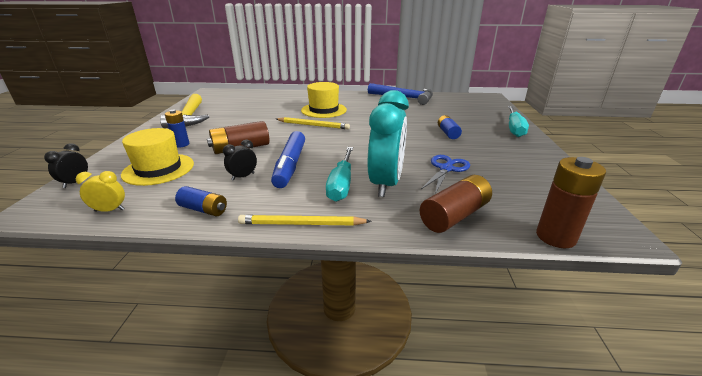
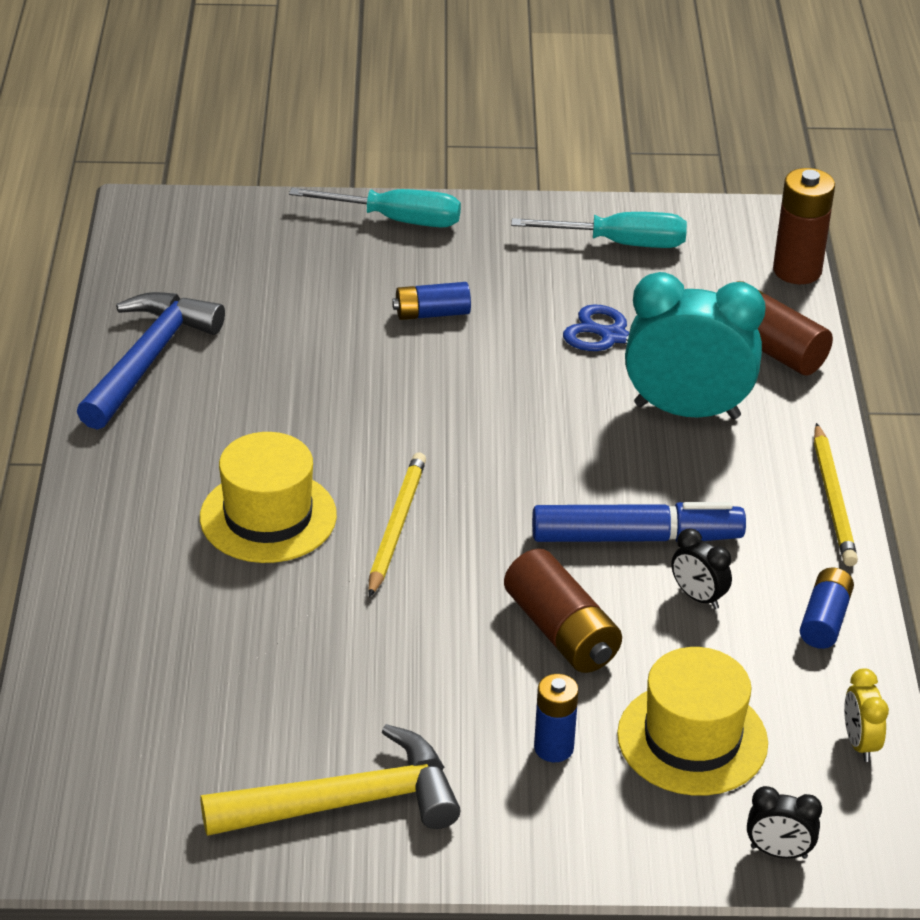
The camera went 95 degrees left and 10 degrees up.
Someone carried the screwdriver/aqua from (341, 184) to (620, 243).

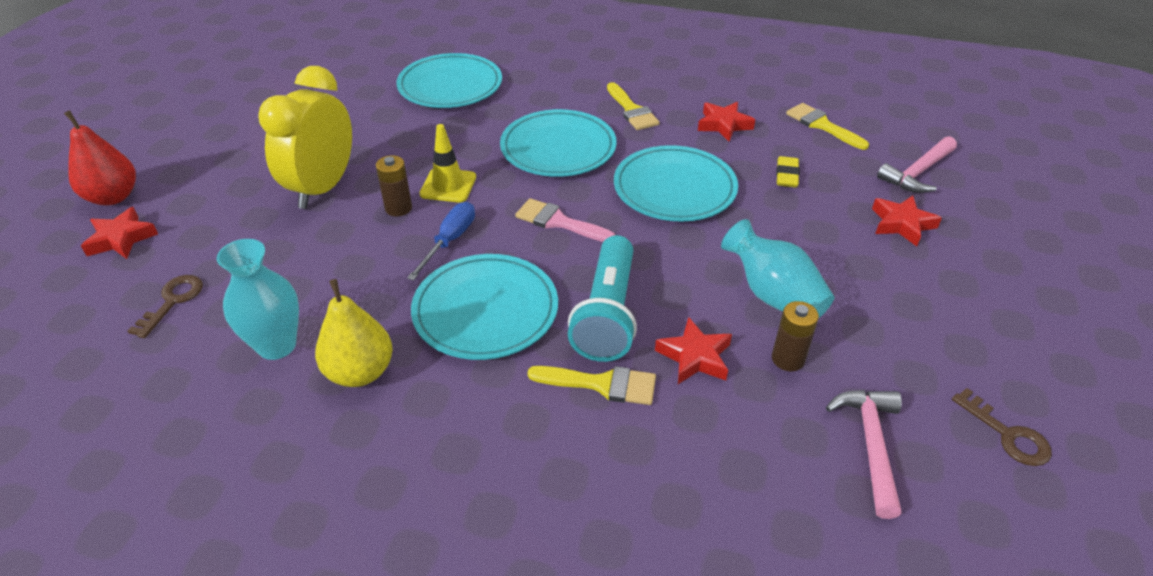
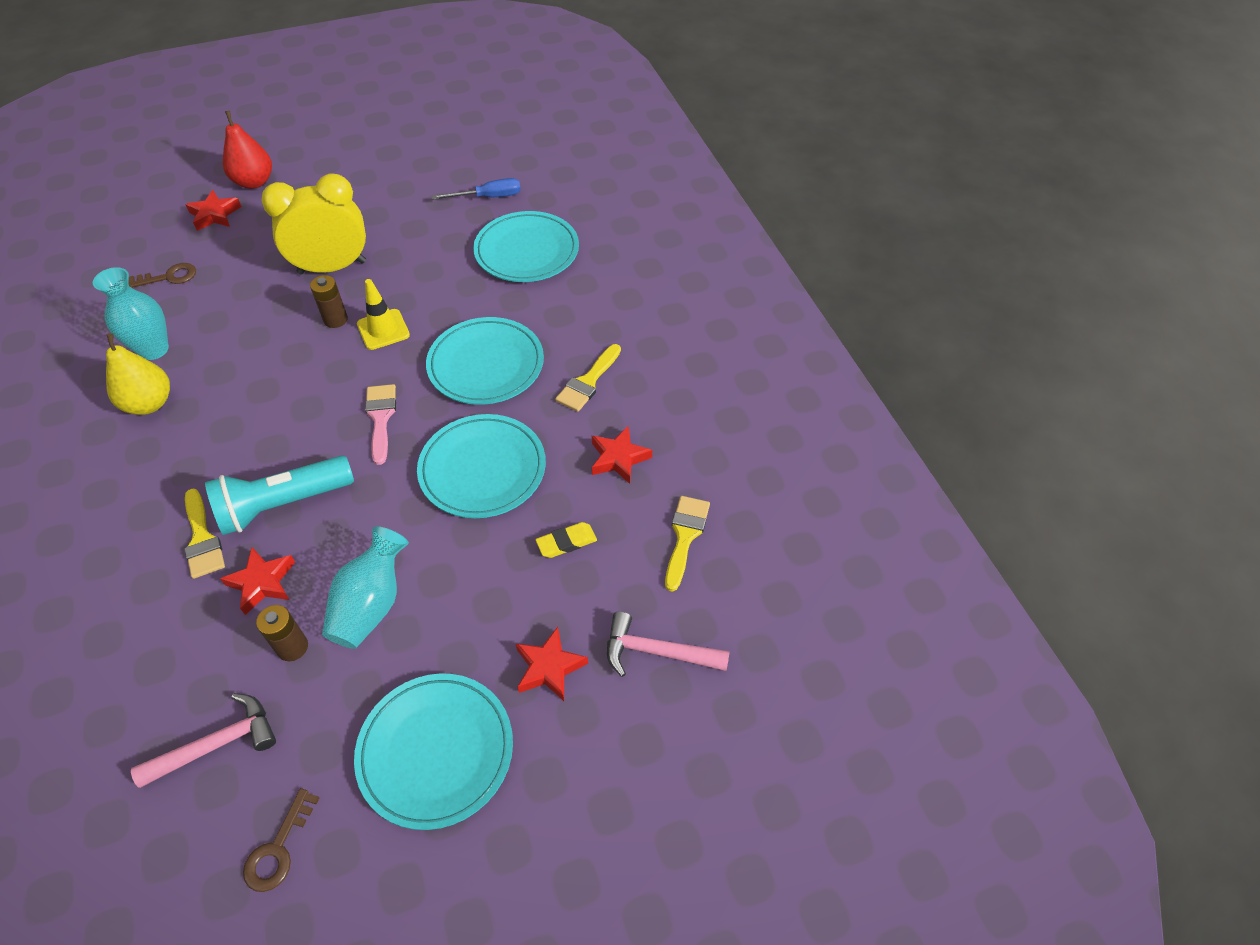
The camera went 55 degrees right and 10 degrees up.
Someone carried the screwdriver/royal blue from (450, 241) to (489, 197).
Someone carried the flat dish/aqua from (485, 310) to (436, 751).

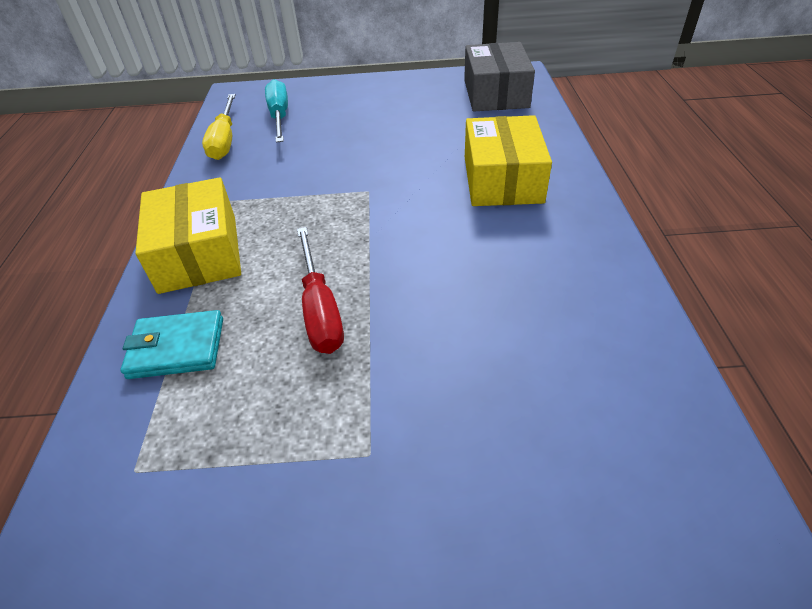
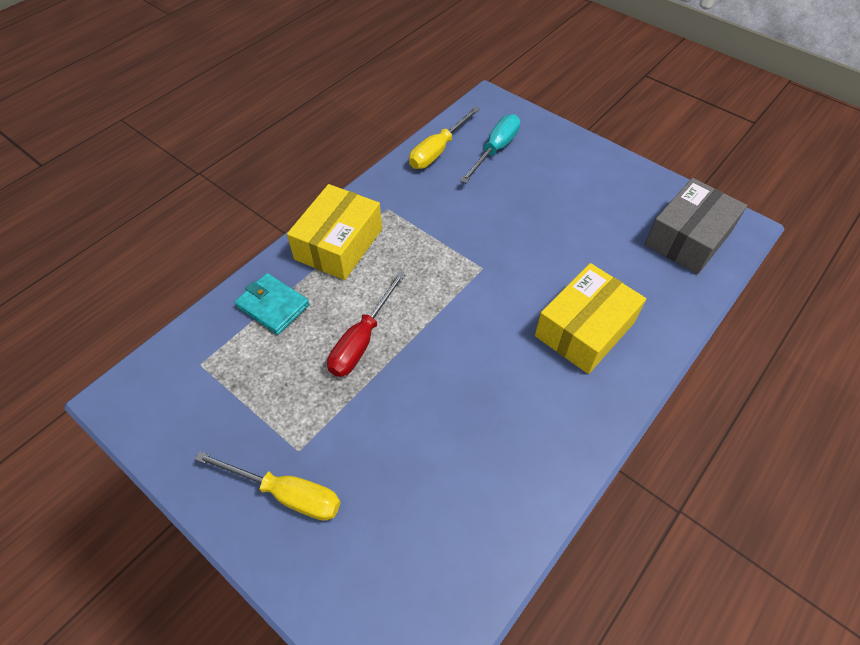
The camera went 40 degrees right and 10 degrees up.
Someone put down the screwdriver/bright yellow at (286, 494).

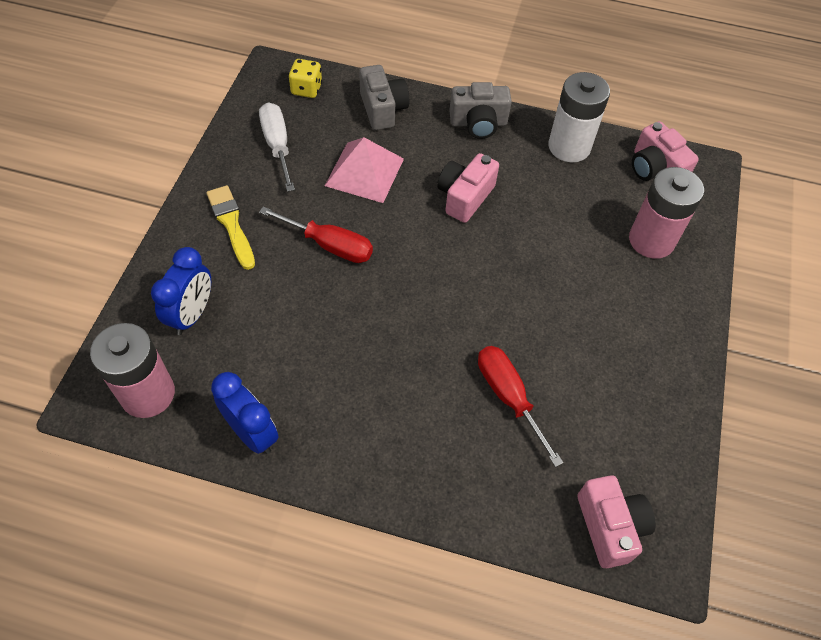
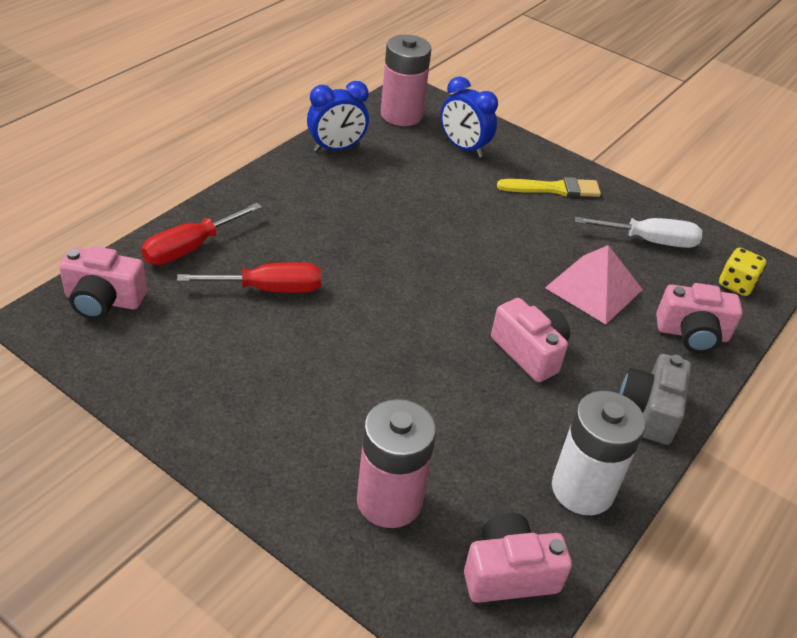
The camera went 110 degrees right and 15 degrees down.
Someone repainted the compact camera/ash-grey at (382, 109), which became the compact camera/rose-pink at (692, 334).
Someone carried the screwdriver/crimson from (329, 245) to (190, 248).

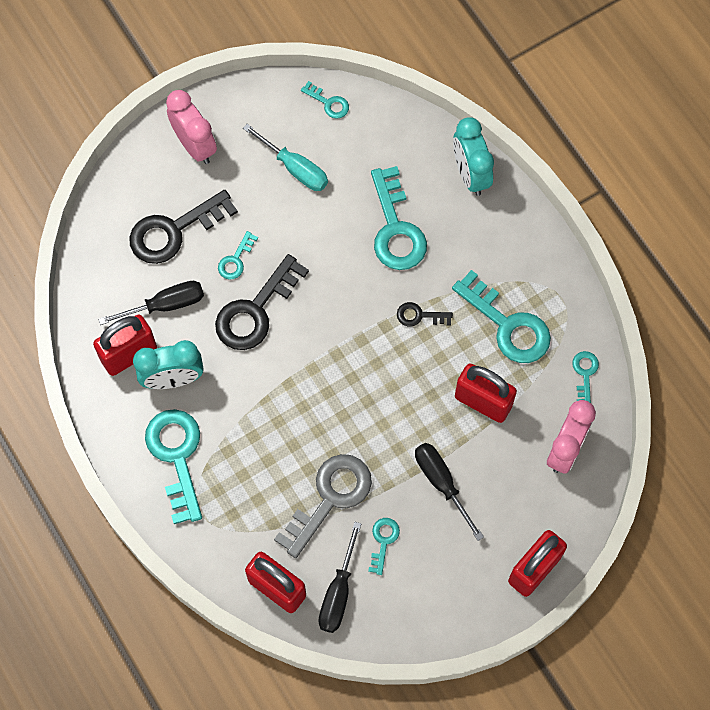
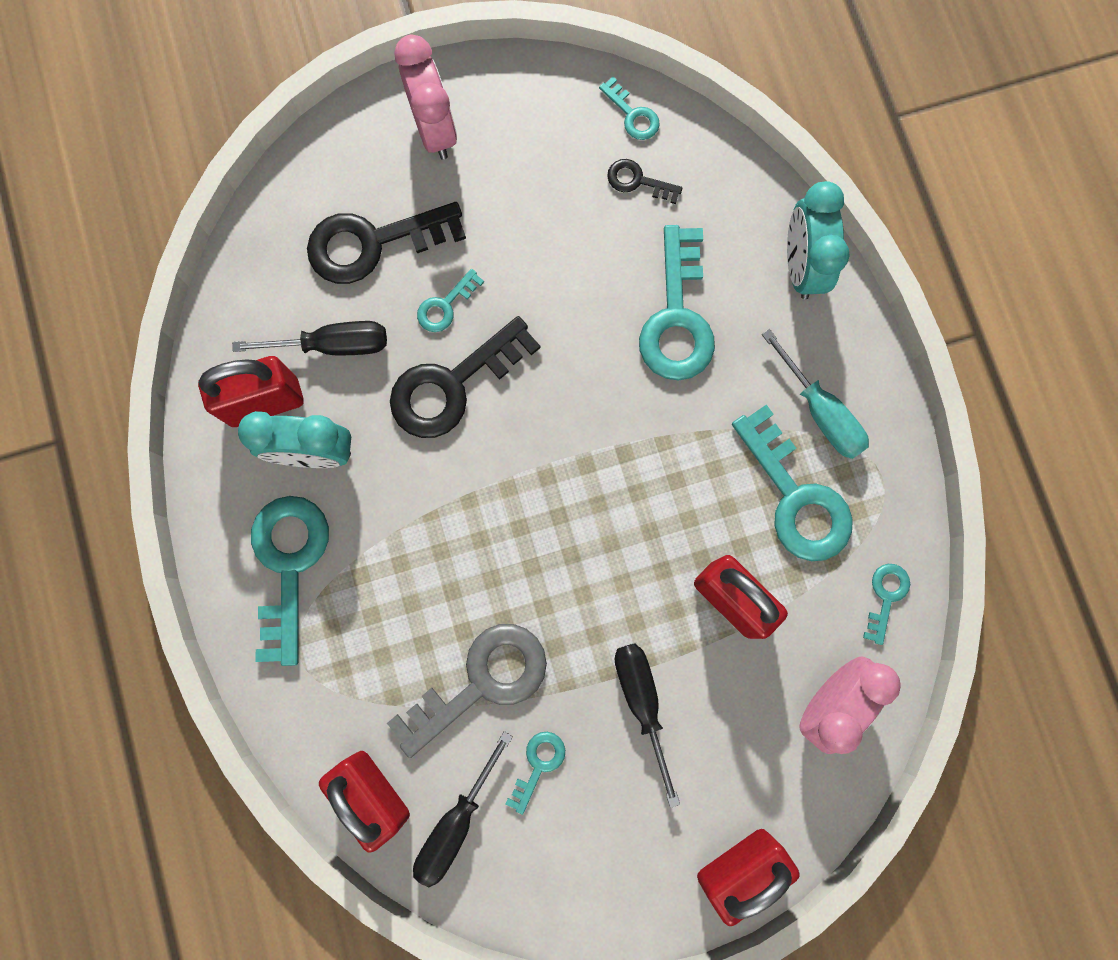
The camera went 15 degrees right and 10 degrees up.
Someone carried the screwdriver/aqua from (294, 168) to (820, 411).
Someone carried the key/black from (419, 316) to (638, 181).

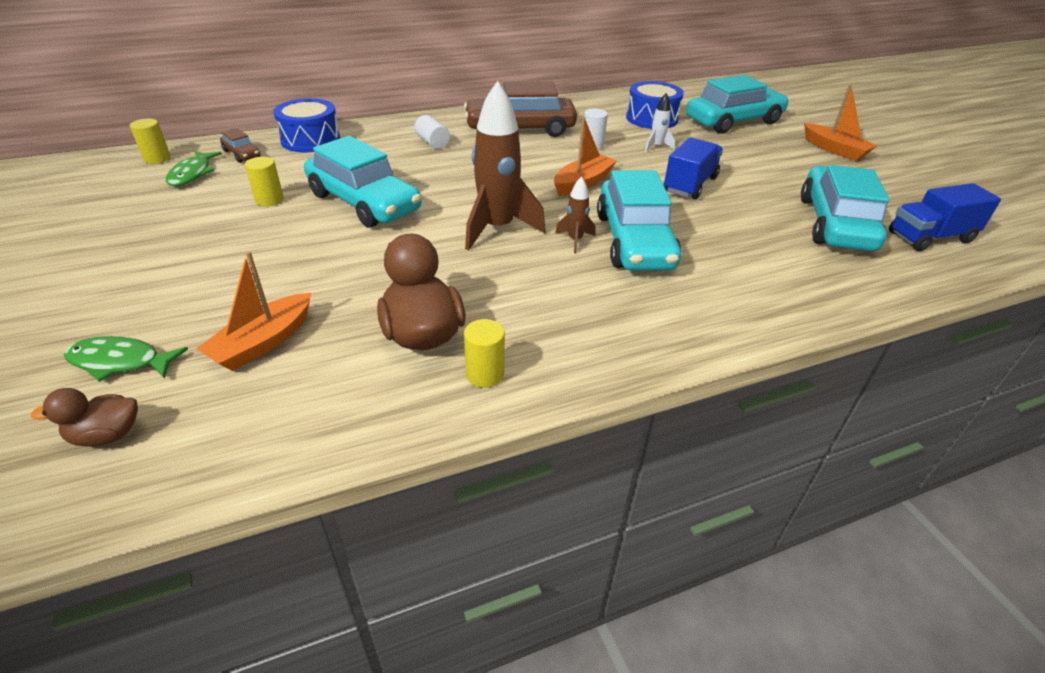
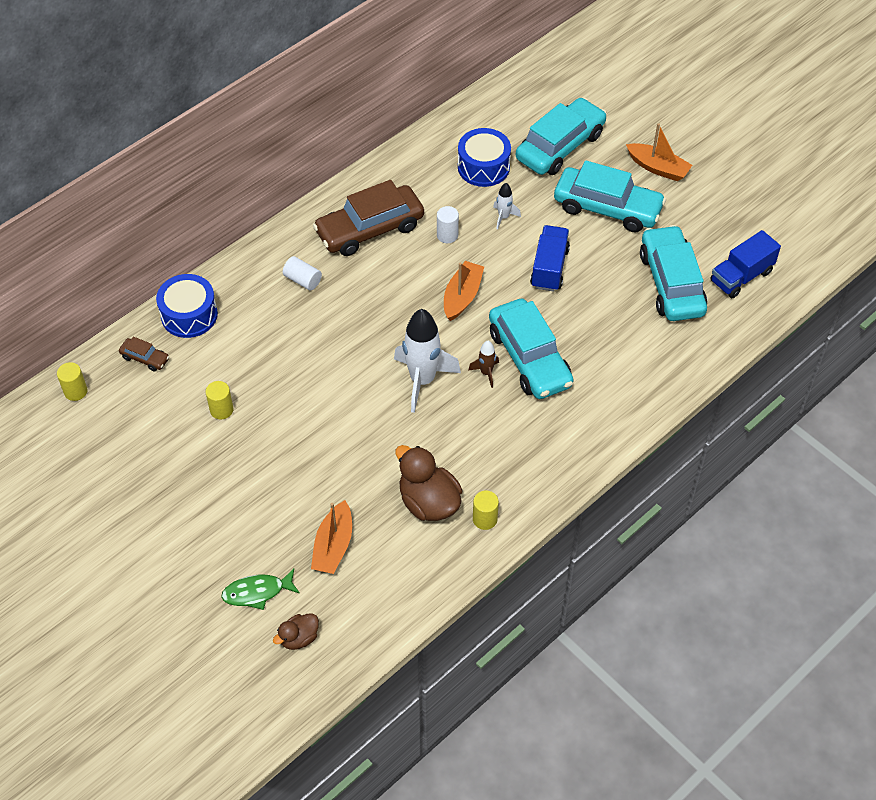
The camera went 20 degrees left and 15 degrees up.
Someone repainted the spaceship/brown at (497, 229), which became the spaceship/white at (422, 380).
Someone carried the automobile/aqua from (364, 202) to (607, 208).
Someone took away the fish/leaf-green at (192, 174).

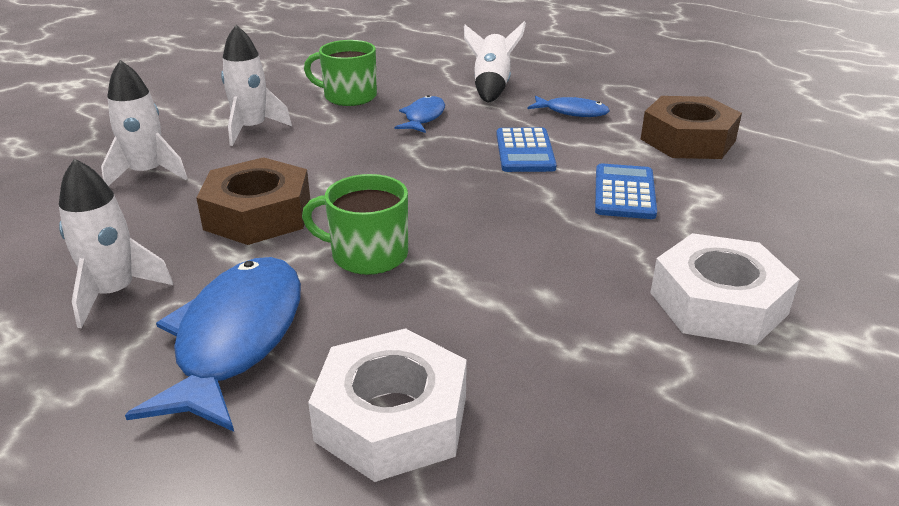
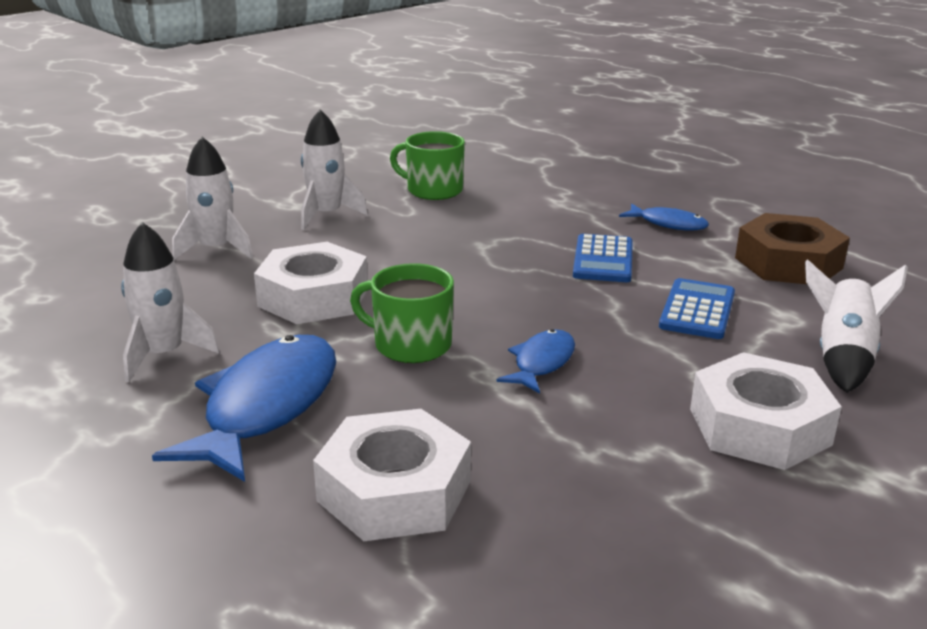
The camera went 10 degrees right and 5 degrees down.
Someone carried the spaceship/white from (491, 87) to (842, 357).
Someone carried the fish/royal blue from (423, 117) to (541, 363).
Someone repainted the nut/brown at (258, 214), which became the nut/white at (313, 297).

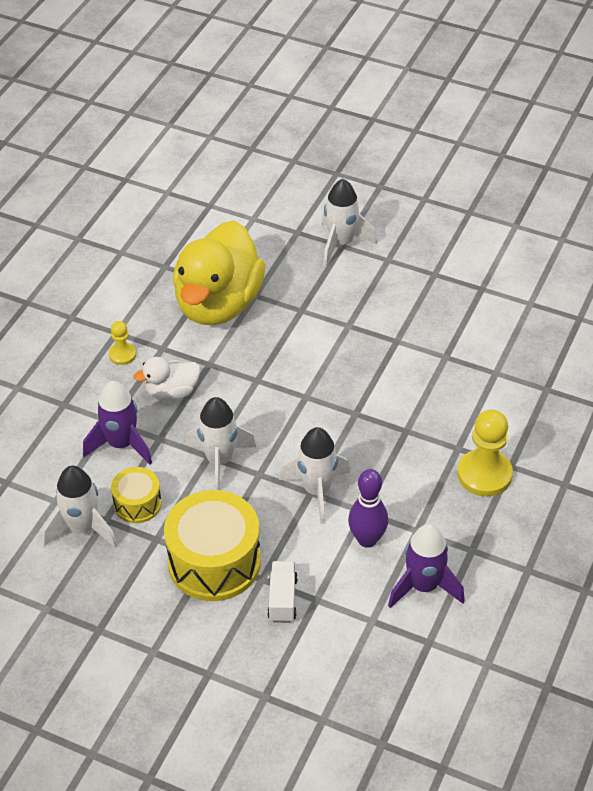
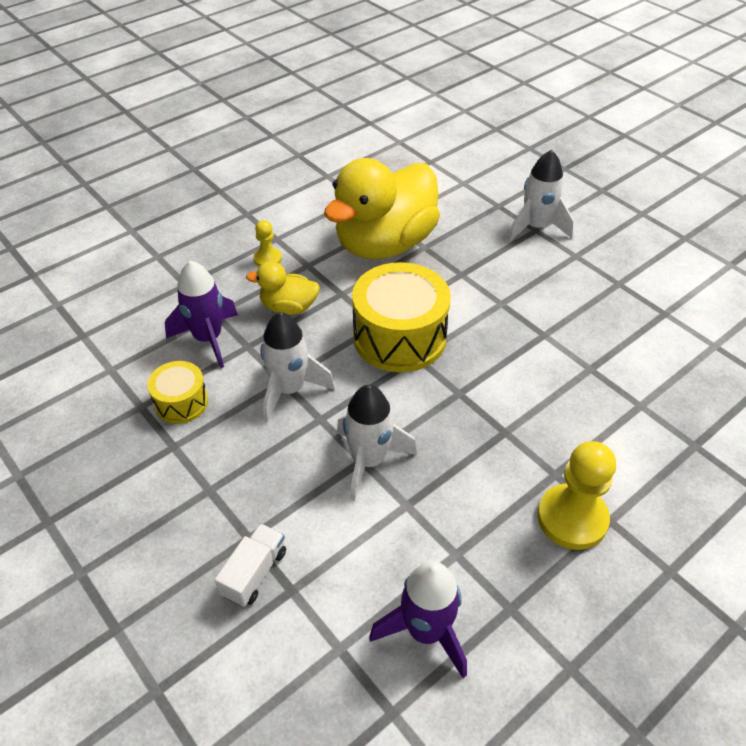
The camera went 25 degrees right and 0 degrees up.
Someone repainted the toy duck/white at (172, 392), which became the toy duck/bright yellow at (288, 307).
Someone took away the spaceship/white at (82, 528).
Someone took away the skittle/purple at (367, 539).
Someone carried the drum/bright yellow from (214, 562) to (399, 337).

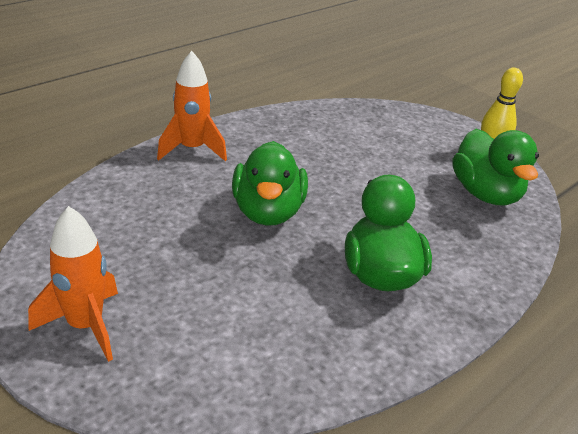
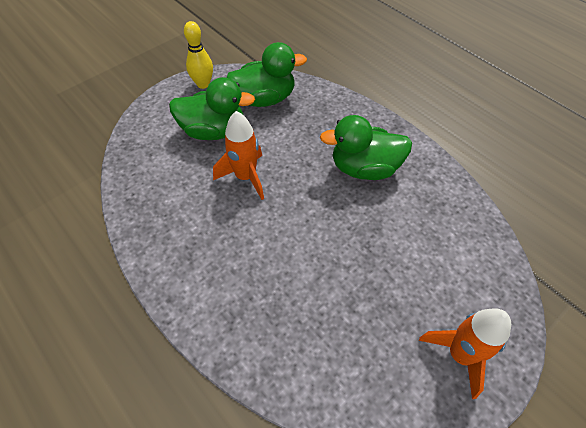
The camera went 85 degrees left and 20 degrees up.
Someone carried the spaceship/orange-coloured from (192, 149) to (245, 177).
Someone carried the toy duck/leaf-green from (268, 212) to (213, 131).

